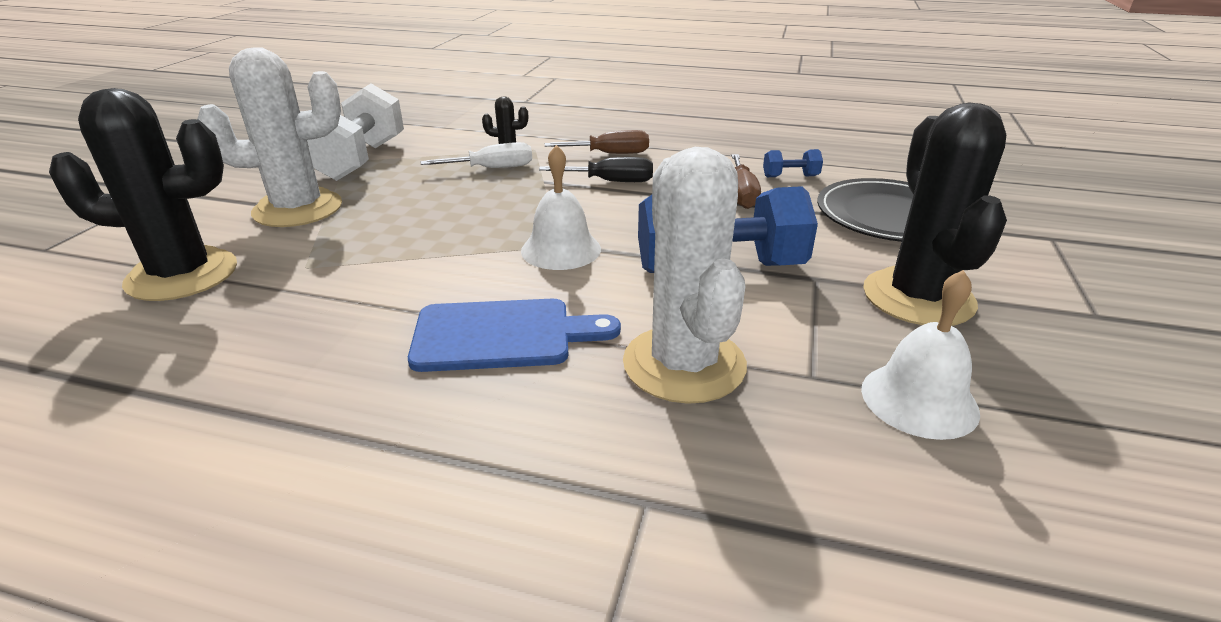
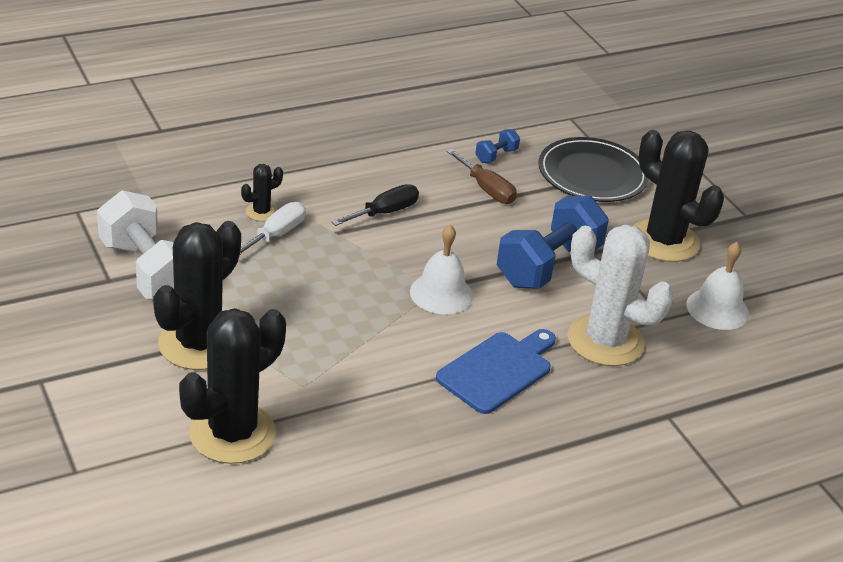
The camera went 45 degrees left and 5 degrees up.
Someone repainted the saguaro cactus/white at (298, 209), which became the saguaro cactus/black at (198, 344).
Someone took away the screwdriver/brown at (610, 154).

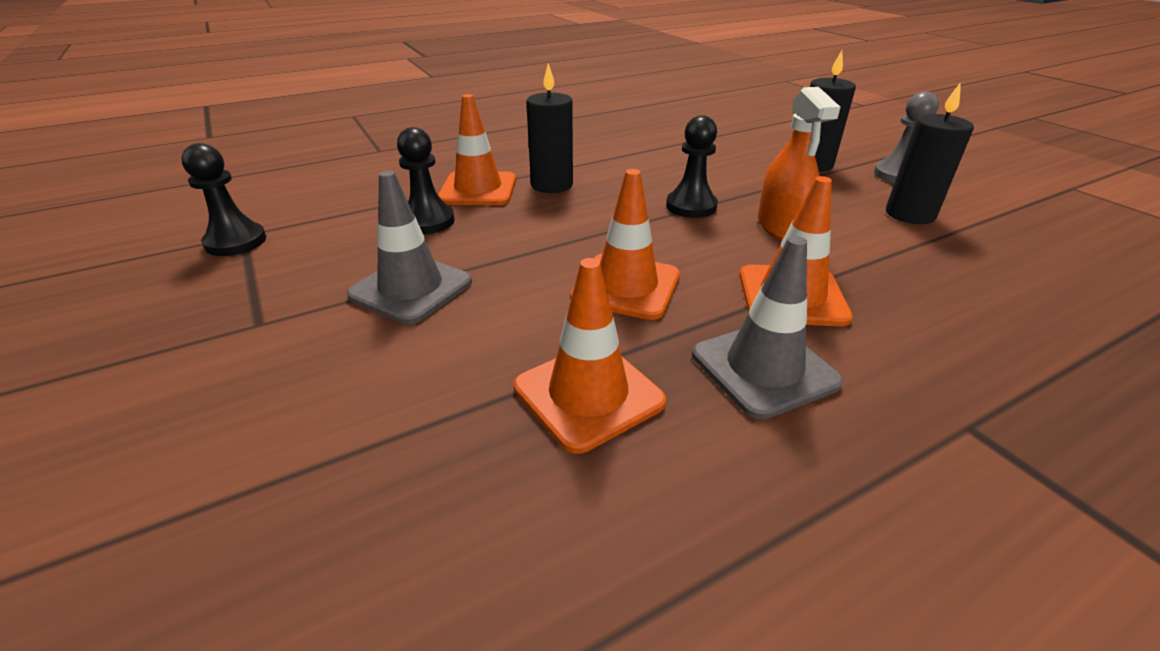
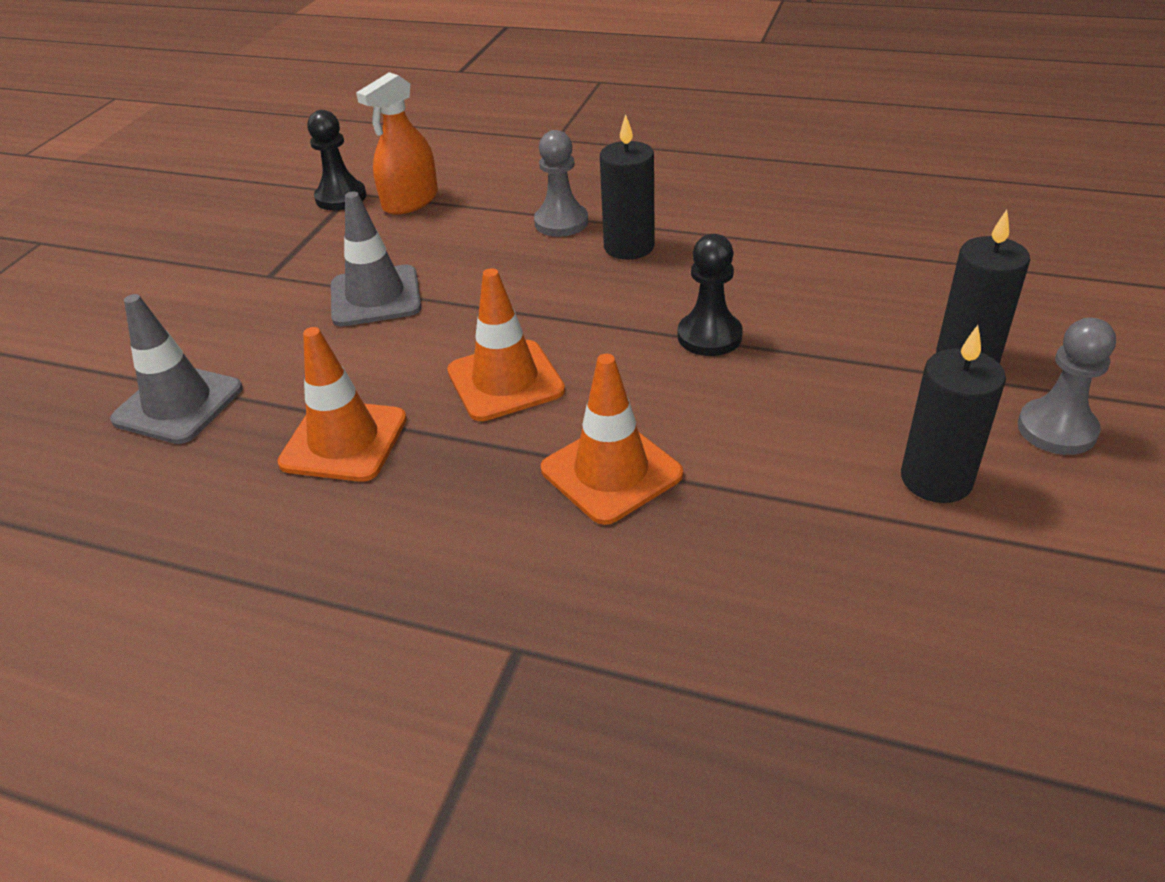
The camera went 50 degrees right and 5 degrees up.
Someone carried the sprayer/orange-coloured from (781, 227) to (410, 201).
Someone swapped the safety cone/orange-coloured at (478, 189) for the pawn/ash-grey at (561, 222).
Someone took away the pawn/black at (428, 221).
Someone carried the safety cone/ash-grey from (764, 368) to (178, 404).

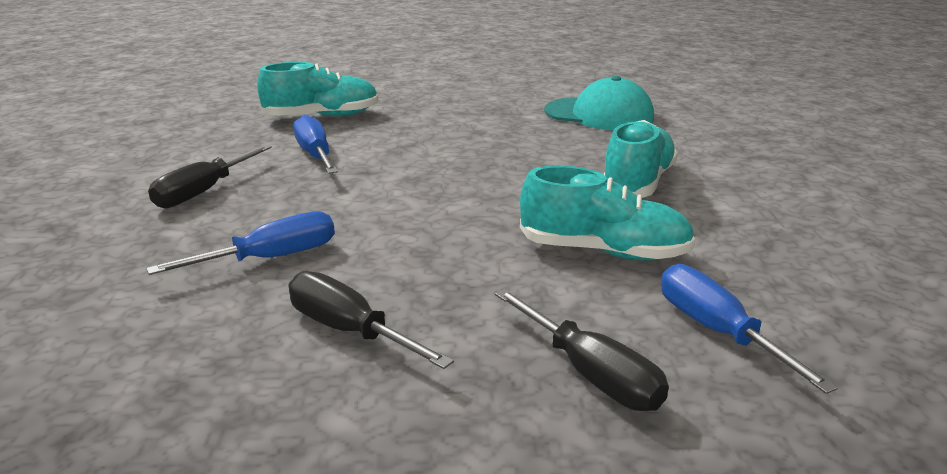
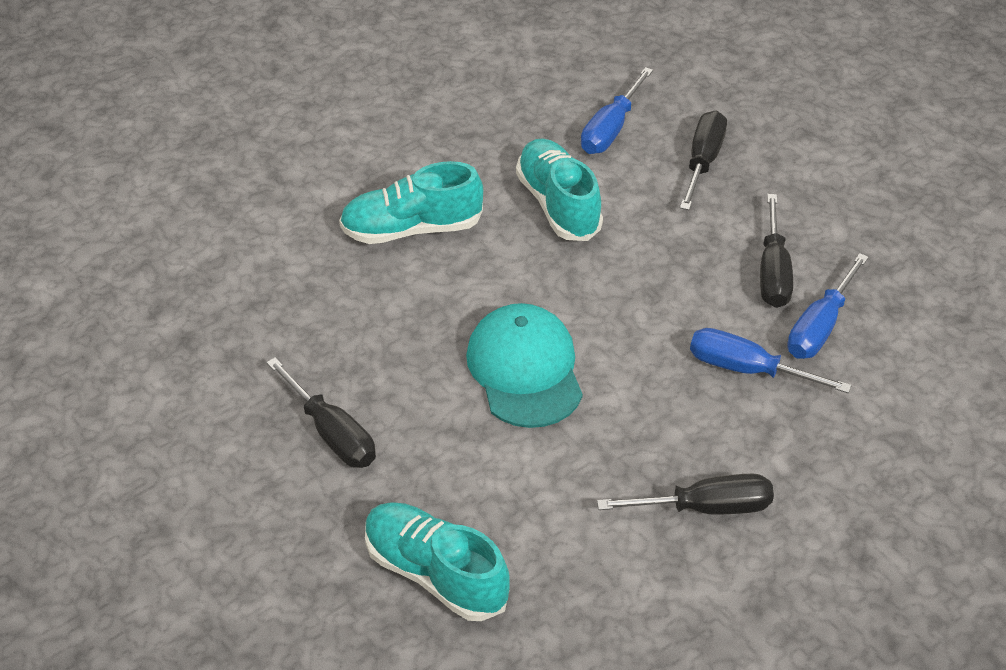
The camera went 125 degrees left and 20 degrees up.
Someone carried the cap/aqua from (599, 114) to (525, 369).
Someone carried the screwdriver/royal blue from (315, 155) to (820, 326).
Someone put down the screwdriver/black at (331, 433).

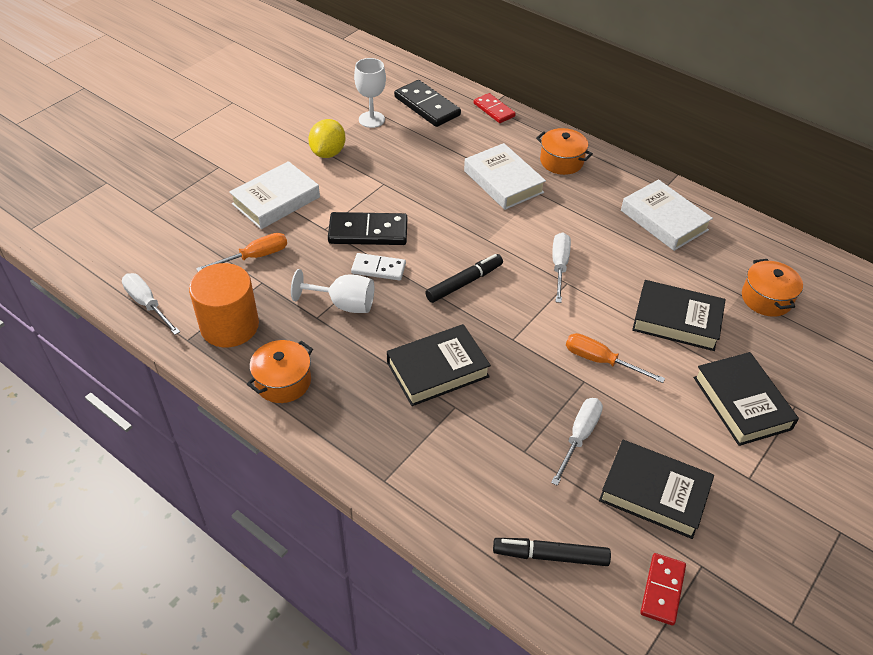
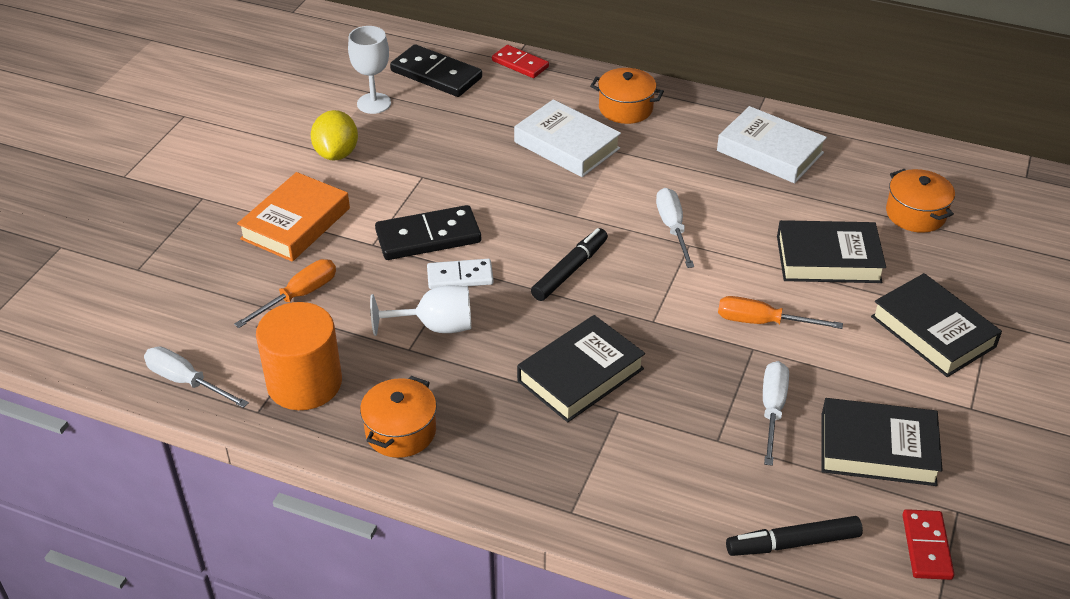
The camera went 15 degrees left and 5 degrees down.
Someone repainted the book/white at (276, 200), which became the book/orange-coloured at (295, 223).

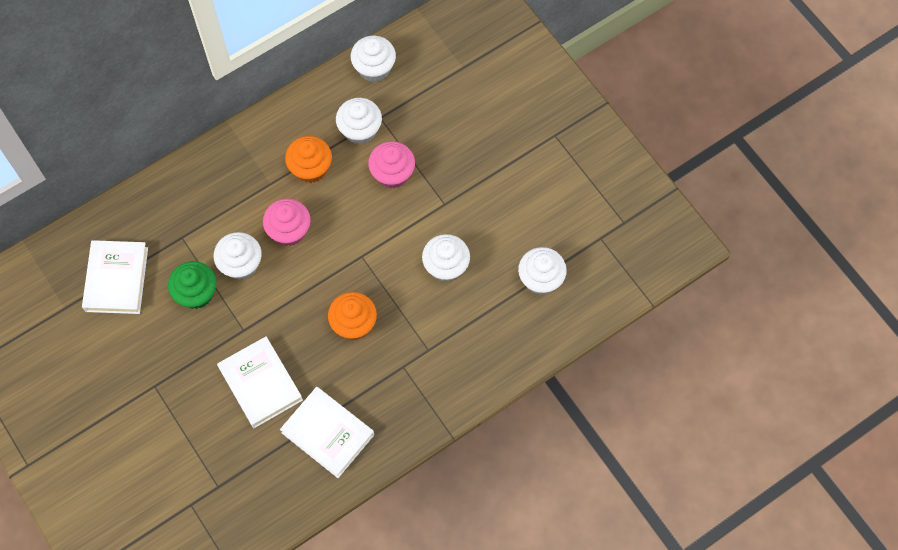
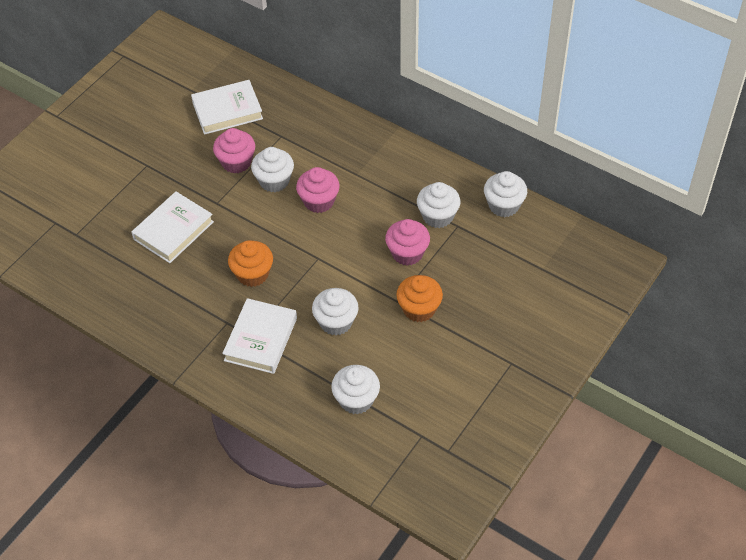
The camera went 70 degrees right and 15 degrees down.
Someone carried the fairy cake/orange-coloured from (310, 168) to (419, 309).
Someone repainted the fairy cake/leaf-green at (196, 293), which became the fairy cake/rose-pink at (236, 162).
Someone carried the book/white from (328, 433) to (260, 339).

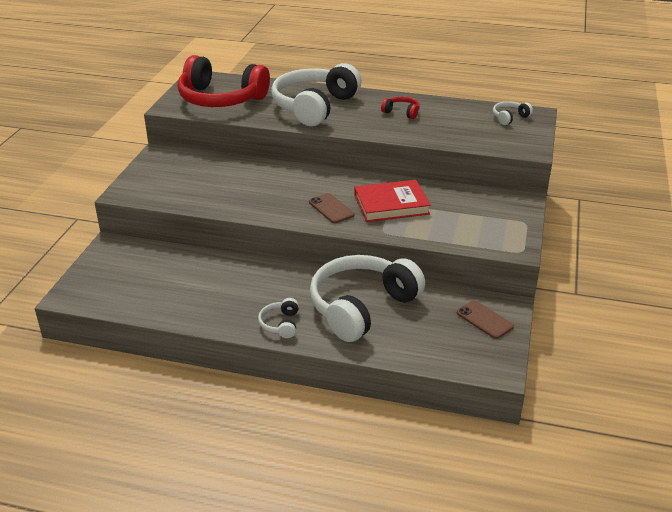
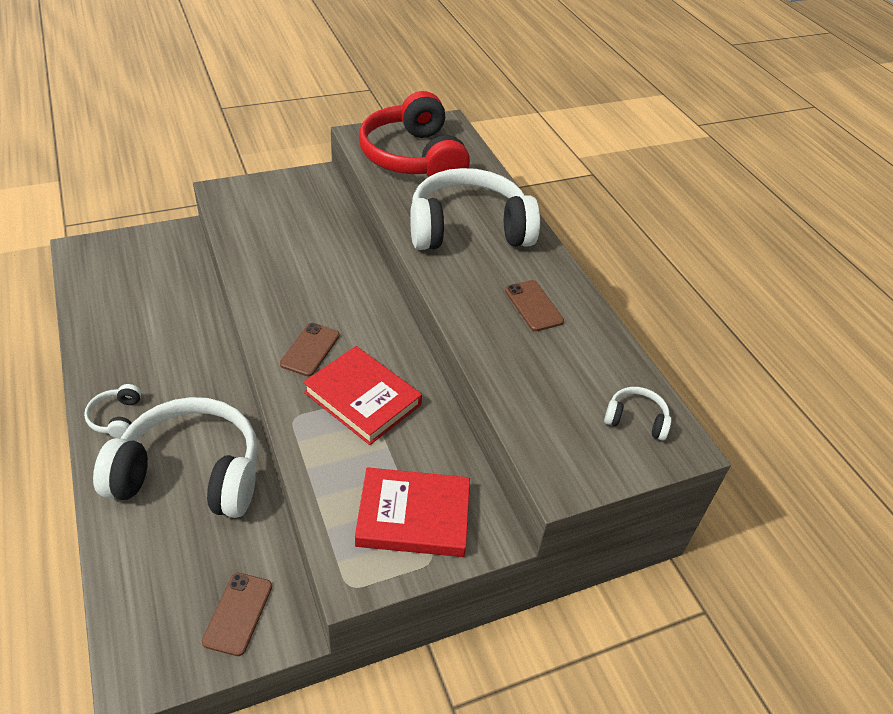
The camera went 50 degrees right and 10 degrees up.
Someone swapped the over-ear headphones/crimson at (401, 112) for the mobile phone/brown at (533, 306).
Someone rotated the over-ear headphones/white at (280, 324) by 60 degrees counterclockwise.
Someone put down the book/crimson at (413, 516).

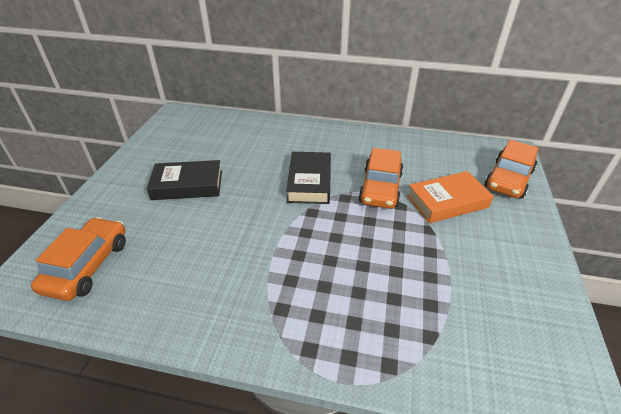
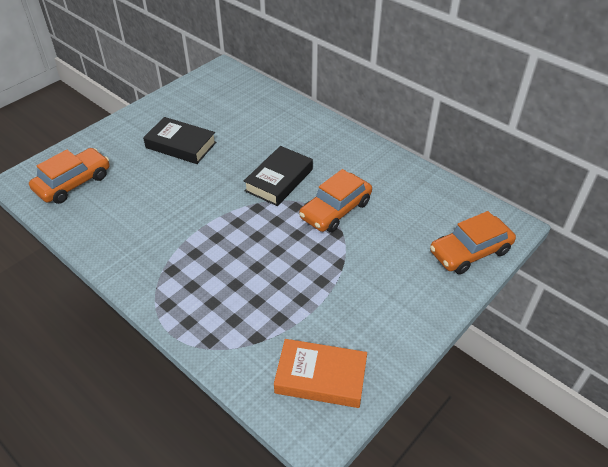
The camera went 30 degrees right and 5 degrees up.
Someone carried the book/orange-coloured from (447, 202) to (320, 377).

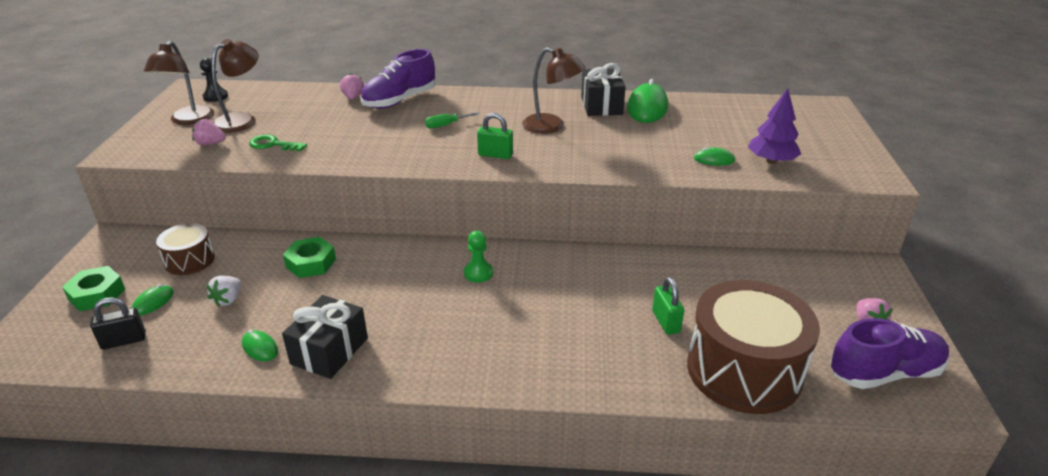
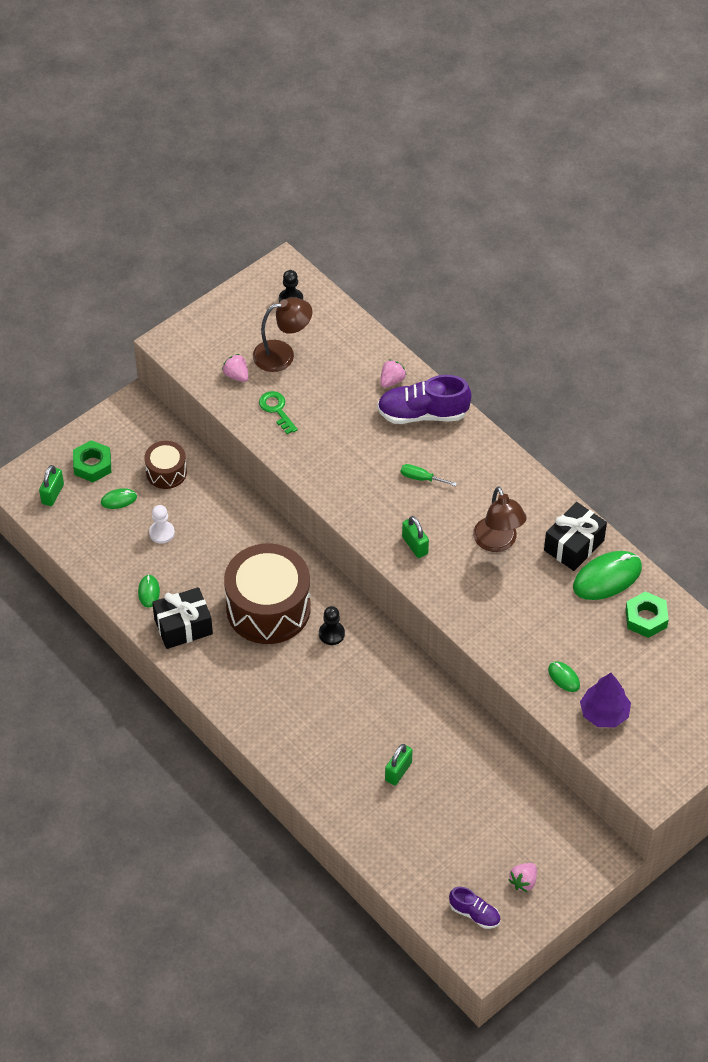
The camera went 45 degrees right and 20 degrees up.
Someone took away the lamp/brown at (188, 120).
Someone repainted the pawn/leaf-green at (478, 273), which became the pawn/black at (331, 634).
Someone carried the nut/leaf-green from (311, 263) to (646, 618).
Someone swapped the strawberry/white at (228, 300) for the pawn/white at (162, 533).
Someone carried the drum/brown from (744, 370) to (268, 608).
Someone took away the padlock/black at (124, 341).
Someone scaled the shoe/purple at (884, 373) by 0.55.
Someone put down the padlock/leaf-green at (52, 494).

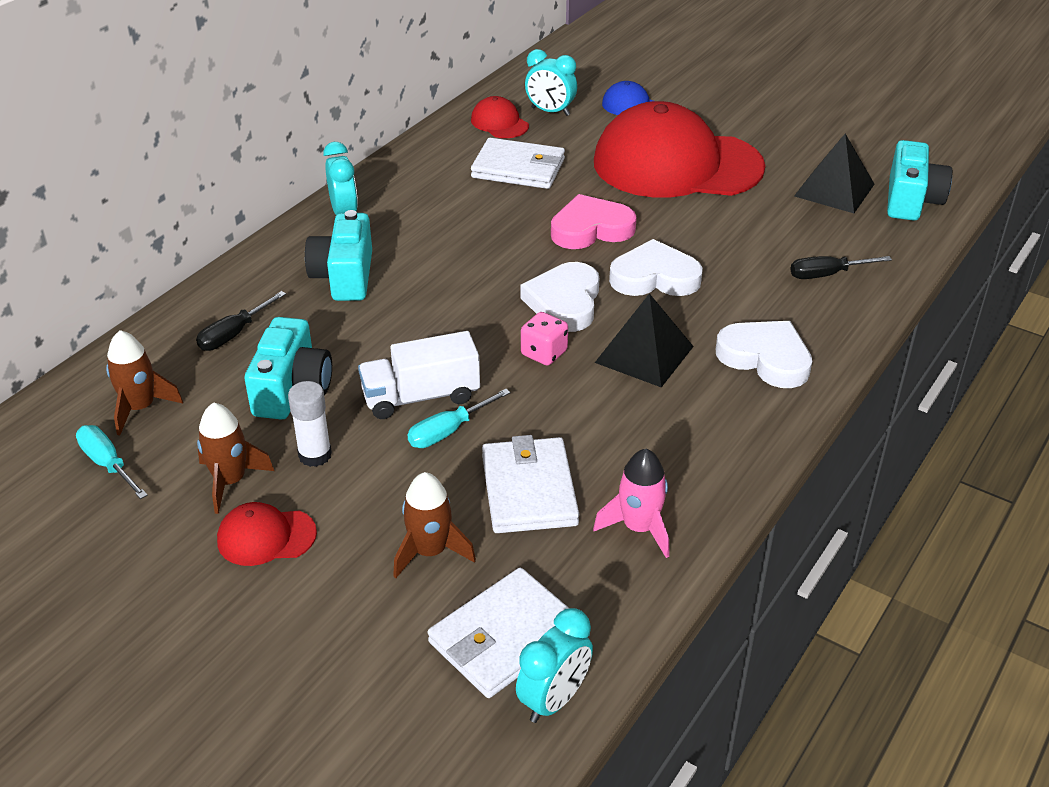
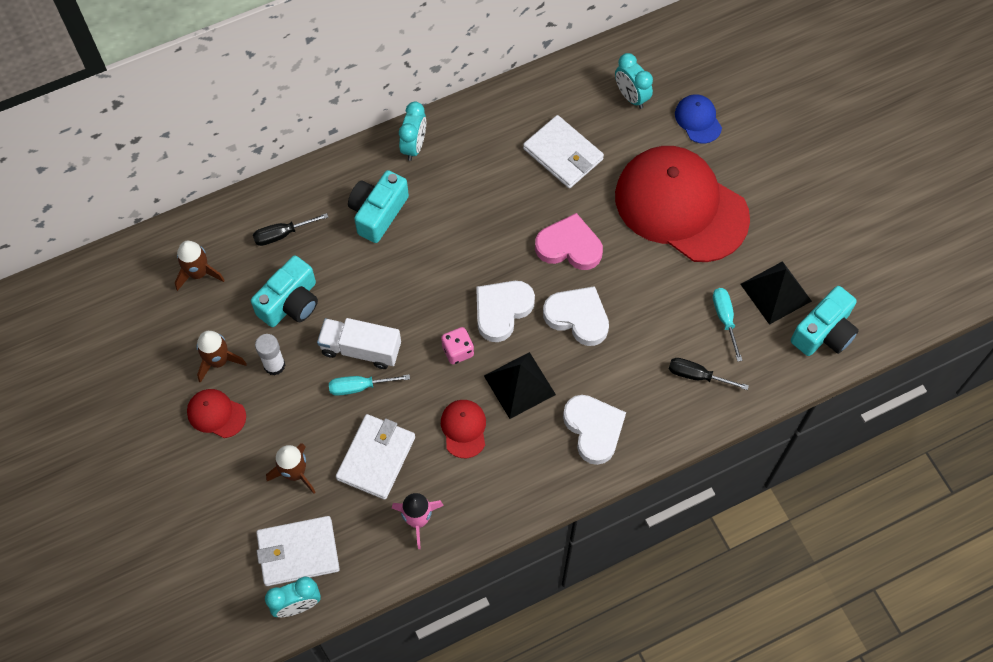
The camera went 30 degrees right and 25 degrees up.
Someone carried the cap/crimson from (499, 123) to (464, 429).
Someone carried the screwdriver/aqua from (107, 464) to (724, 318).

